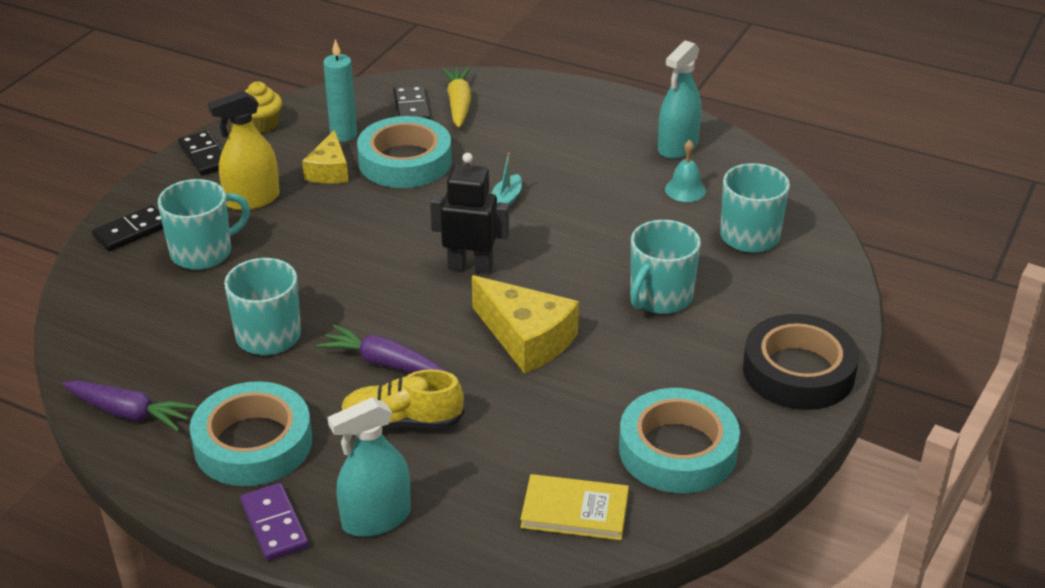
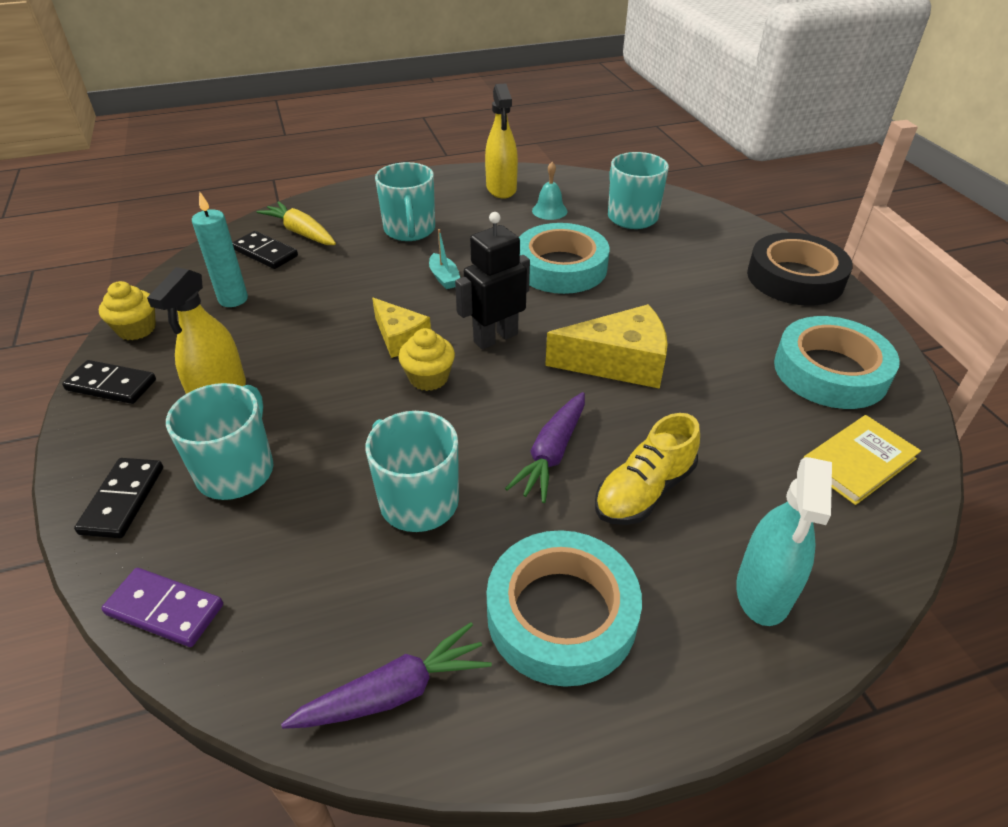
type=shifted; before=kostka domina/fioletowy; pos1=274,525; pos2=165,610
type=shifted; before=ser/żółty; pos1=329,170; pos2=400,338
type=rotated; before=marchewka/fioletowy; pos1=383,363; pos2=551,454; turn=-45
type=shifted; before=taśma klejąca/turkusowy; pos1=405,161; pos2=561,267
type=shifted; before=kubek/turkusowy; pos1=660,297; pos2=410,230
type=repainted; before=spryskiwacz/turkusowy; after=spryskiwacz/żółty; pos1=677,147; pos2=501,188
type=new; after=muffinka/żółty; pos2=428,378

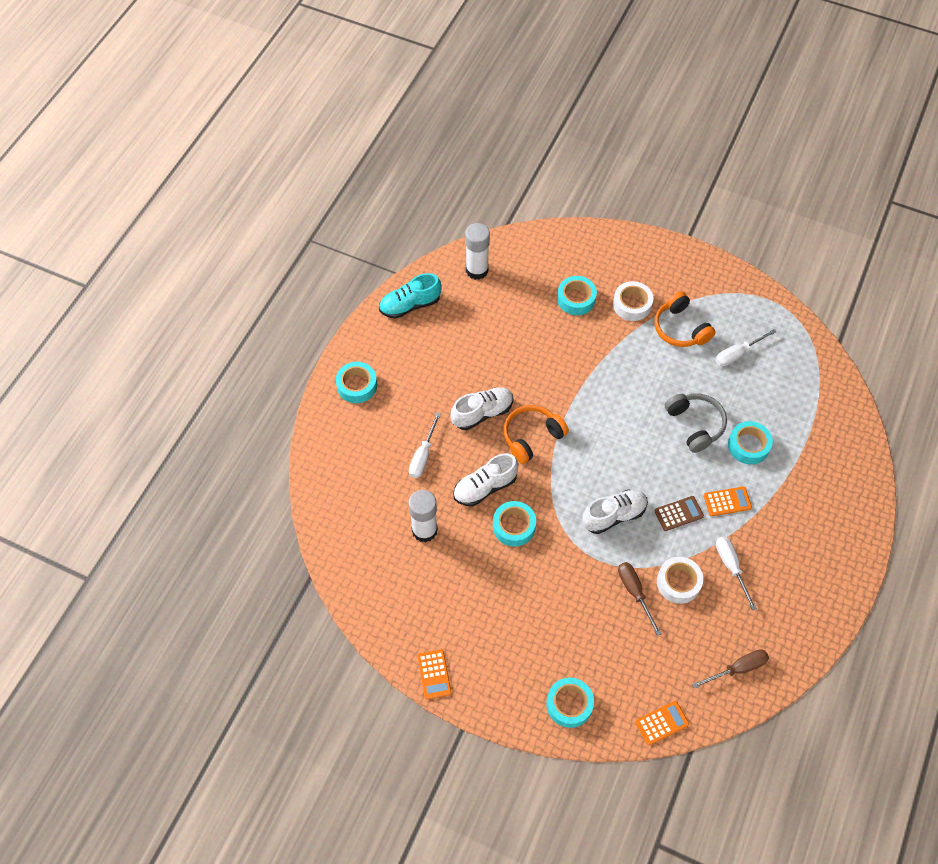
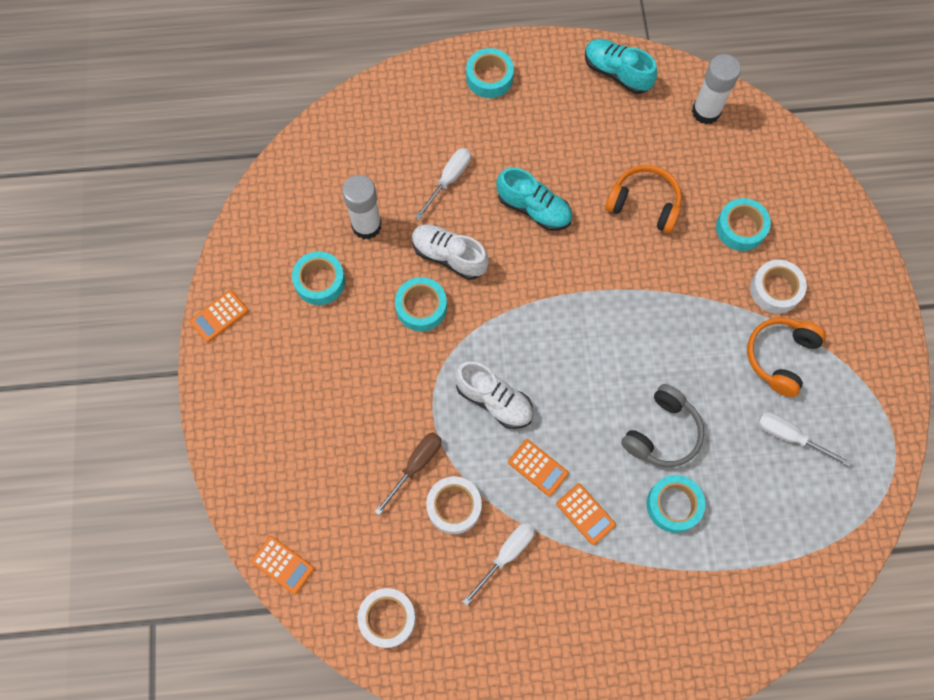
type=rotated; before=śrubokręt/biały; pos1=423,455; pos2=449,180; turn=135
type=repainted; before=but/biały; after=but/turkusowy; pos1=482,413; pos2=534,209
type=shifted; before=słuchawki/pomarańczowy; pos1=531,437; pos2=644,204
type=shifted; before=taśma klejąca/turkusowy; pos1=569,704; pos2=320,281
type=repainted; before=kalkulator/brązowy; after=kalkulator/pomarańczowy; pos1=678,513; pos2=538,468
type=swapped; before=śrubokręt/brązowy; after=taśma klejąca/biały; pos1=738,669; pos2=387,618

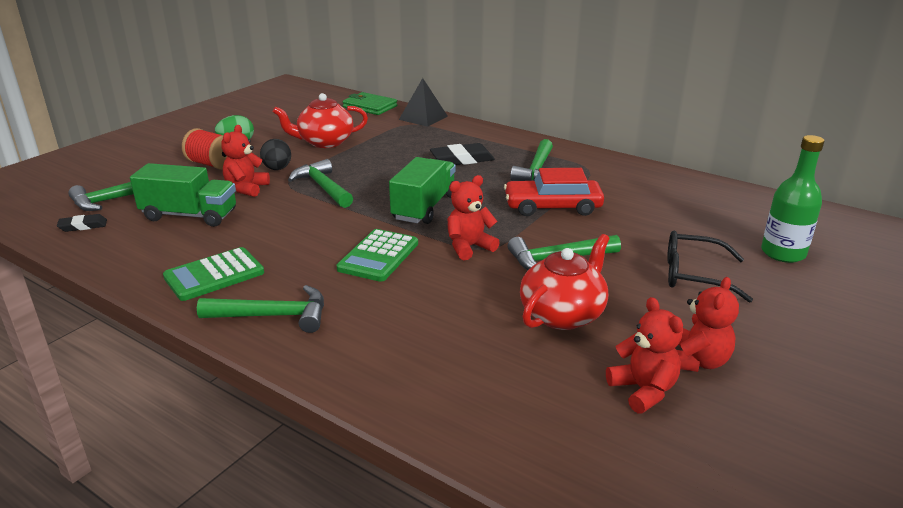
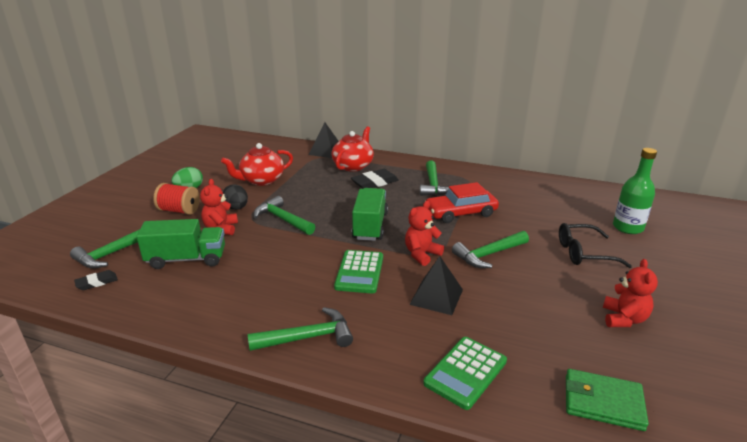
type=shifted; before=kalkulator/zielony; pos1=214,275; pos2=465,372
type=shifted; before=portfel/zielony; pos1=370,107; pos2=603,402
type=shifted; before=imbryk/czerwony; pos1=563,314; pos2=353,166
type=gone; before=miś/czerwony; pos1=643,390
type=new; after=piramida/czarny; pos2=436,297

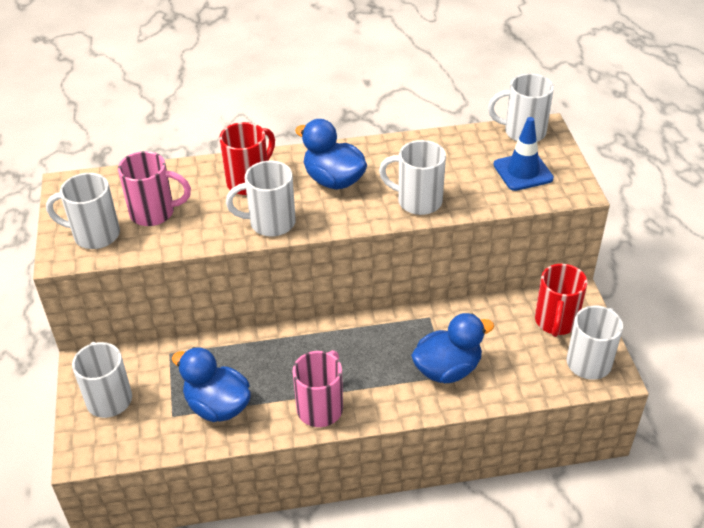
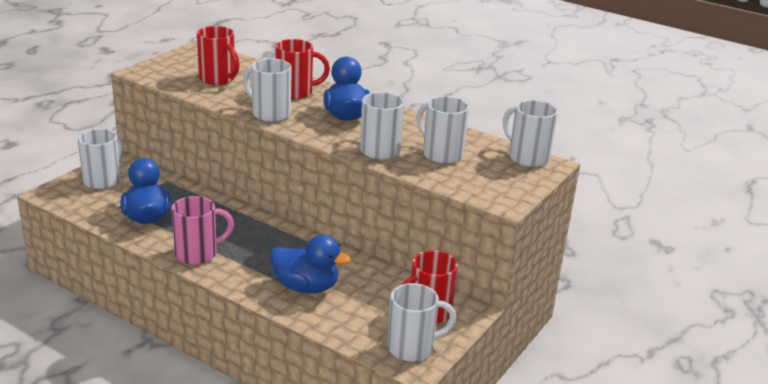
type=shifted; before=kubek/biały; pos1=95,235; pos2=441,154
type=repainted; before=kubek/różowy; after=kubek/czerwony; pos1=154,213; pos2=218,79
type=gone; before=pachołek/niebieski; pos1=523,172

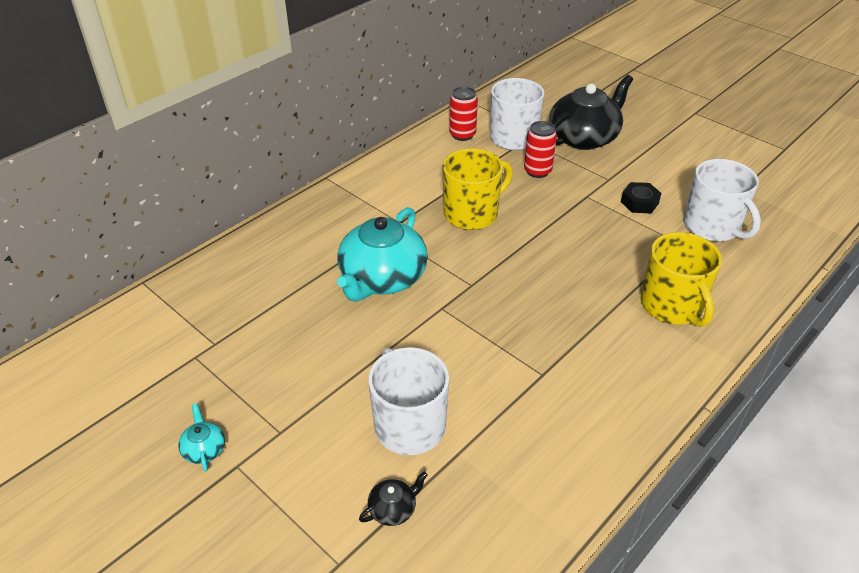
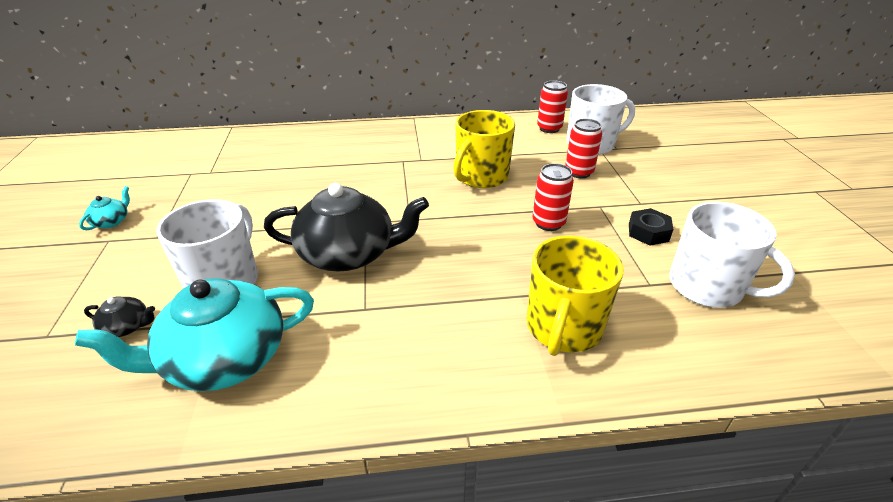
type=shifted; before=imbryk/turkusowy; pos1=382,278; pos2=224,358
type=rotated; before=kubek/żółty; pos1=472,213; pos2=481,176; turn=120
type=shifted; before=imbryk/czarny; pos1=584,137; pos2=348,253
type=rotated; before=kubek/biały; pos1=712,227; pos2=707,286; turn=-60
type=new; after=puszka/czerwony; pos2=548,223

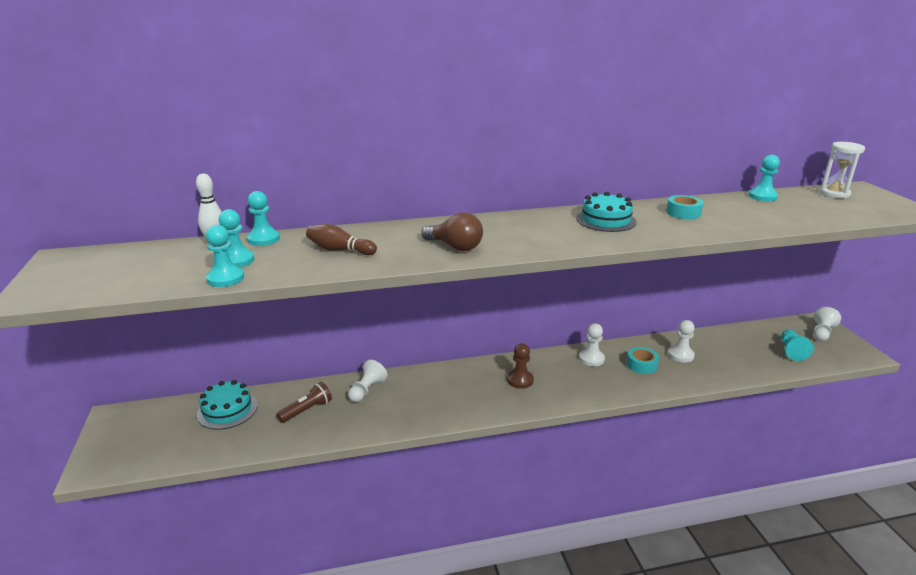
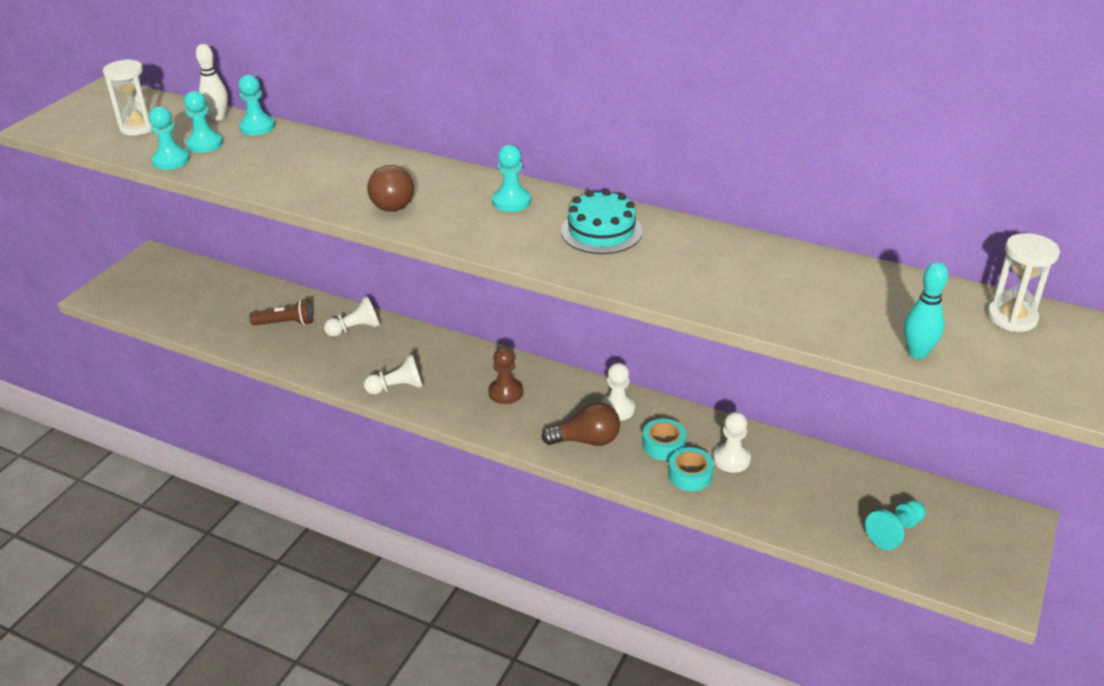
type=gone; before=tort/turkusowy; pos1=227,410
type=gone; before=kręgiel/brązowy; pos1=339,250
type=shifted; before=taśma klejąca/turkusowy; pos1=683,213; pos2=690,475
type=shifted; before=pionek/turkusowy; pos1=762,196; pos2=511,201
type=shifted; before=pionek/biały; pos1=822,333; pos2=397,388
type=new; after=klepsydra/biały; pos2=138,127
type=new; after=żarówka/brązowy; pos2=586,440
type=new; after=kręgiel/turkusowy; pos2=917,353

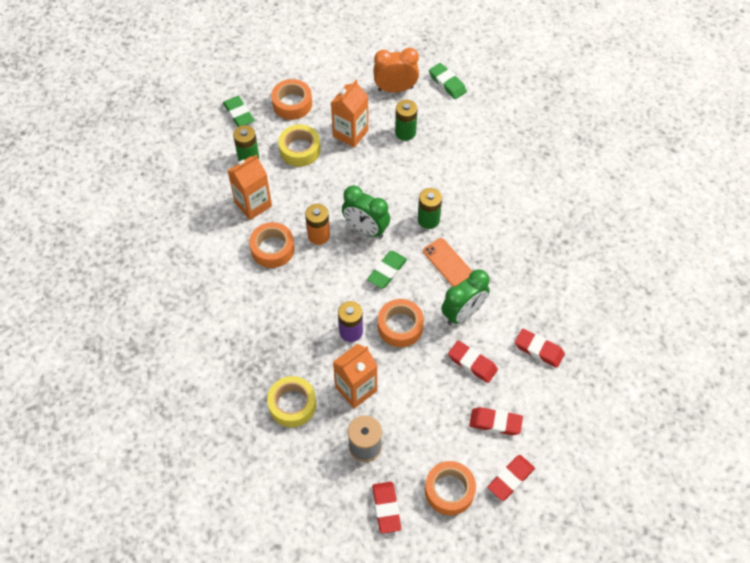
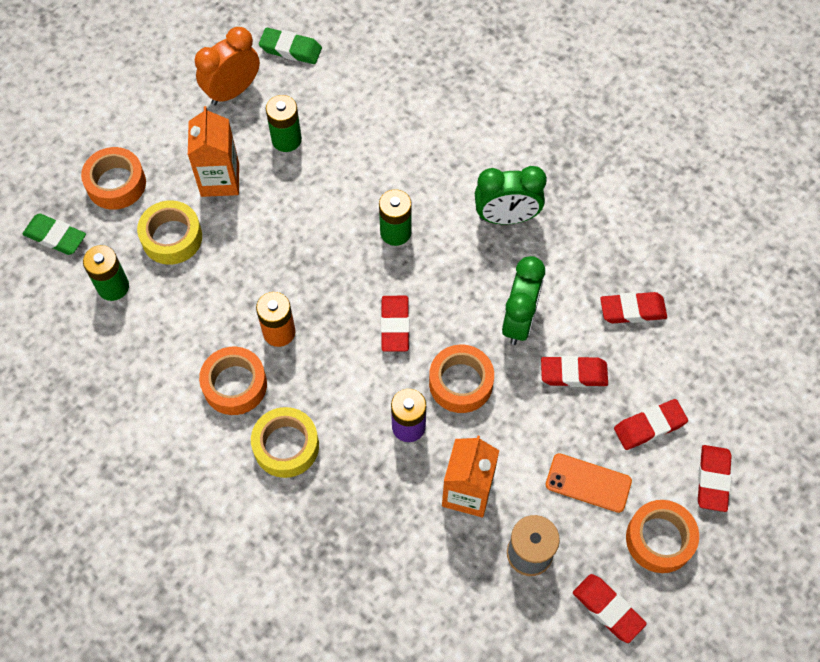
type=gone; before=karton mleka/pomarańczowy; pos1=253,204
type=shifted; before=taśma klejąca/żółty; pos1=292,404; pos2=286,446
type=shifted; before=budzik/zielony; pos1=366,229; pos2=506,217
type=repainted; before=gumka do mazania/zielony; after=gumka do mazania/czerwony; pos1=387,271; pos2=395,325
type=shifted; before=telefon/pomarańczowy; pos1=447,262; pos2=588,483

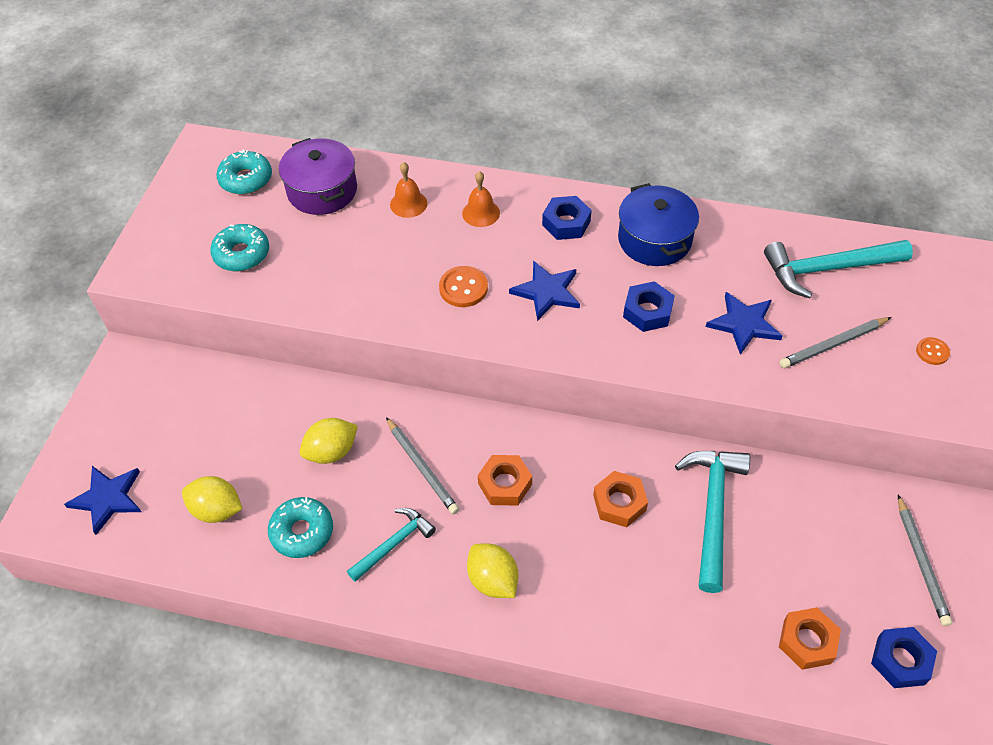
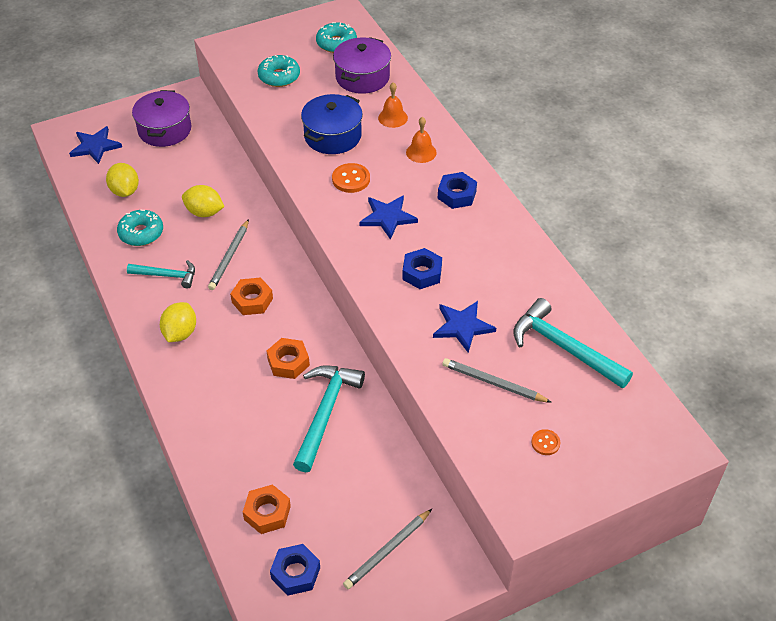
type=shifted; before=garnek/niebieski; pos1=654,240; pos2=332,136
type=rotated; before=młotek/turkusowy; pos1=712,511; pos2=325,413; turn=-45
type=new; after=garnek/fioletowy; pos2=164,130

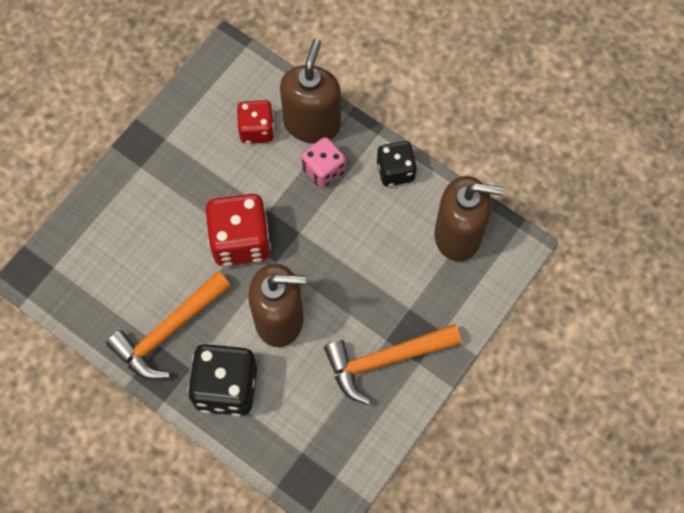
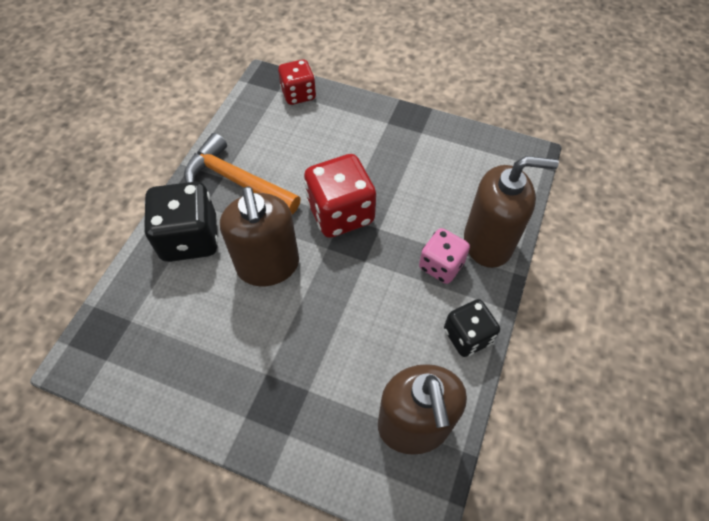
type=shifted; before=kostka do gry/czerwony; pos1=256,129; pos2=298,94
type=gone; before=młotek/pomarańczowy; pos1=385,360

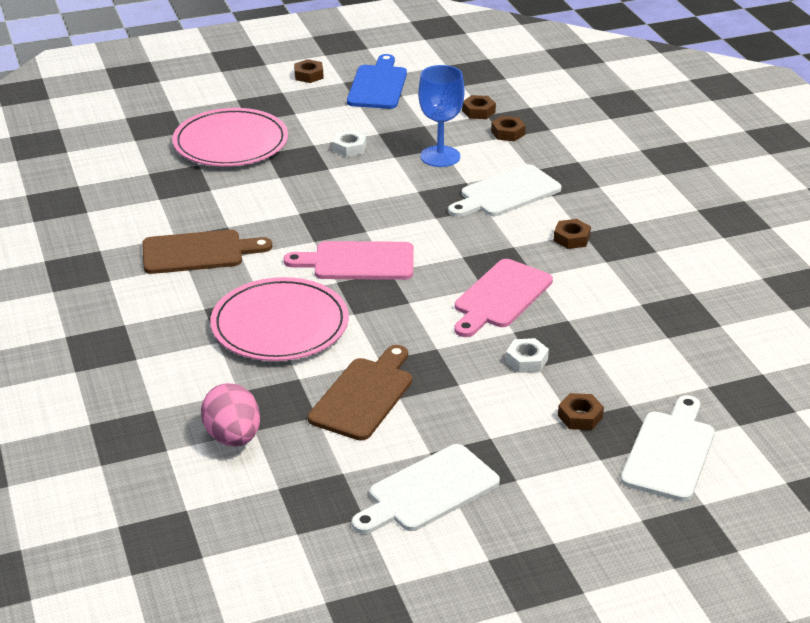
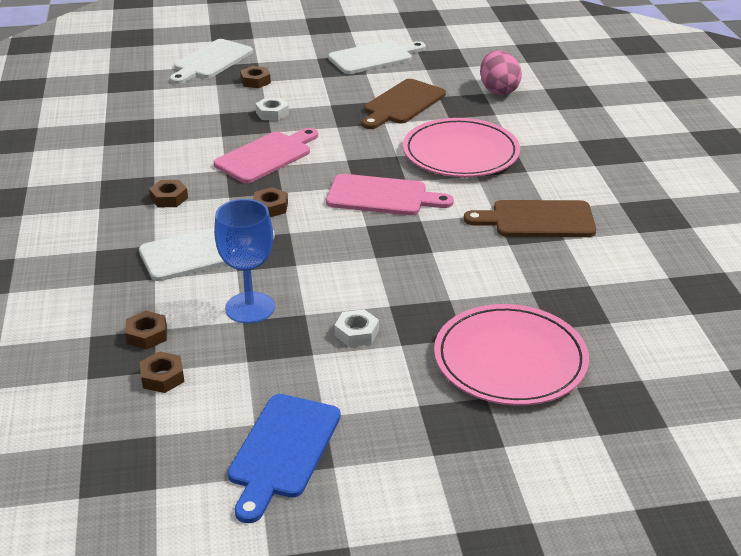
type=shifted; before=nakrętka/brązowy; pos1=309,75; pos2=270,207

